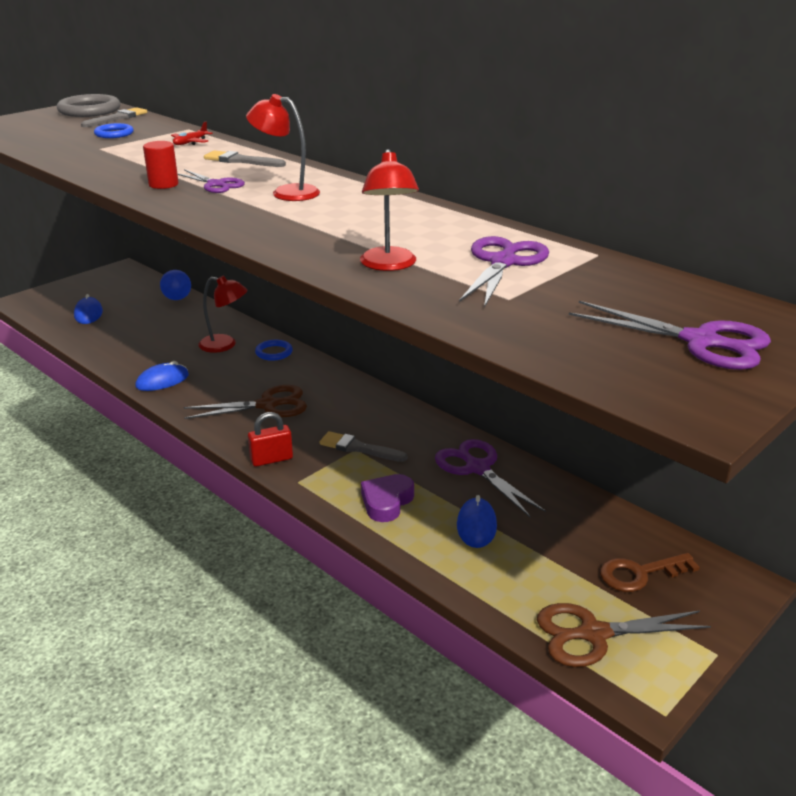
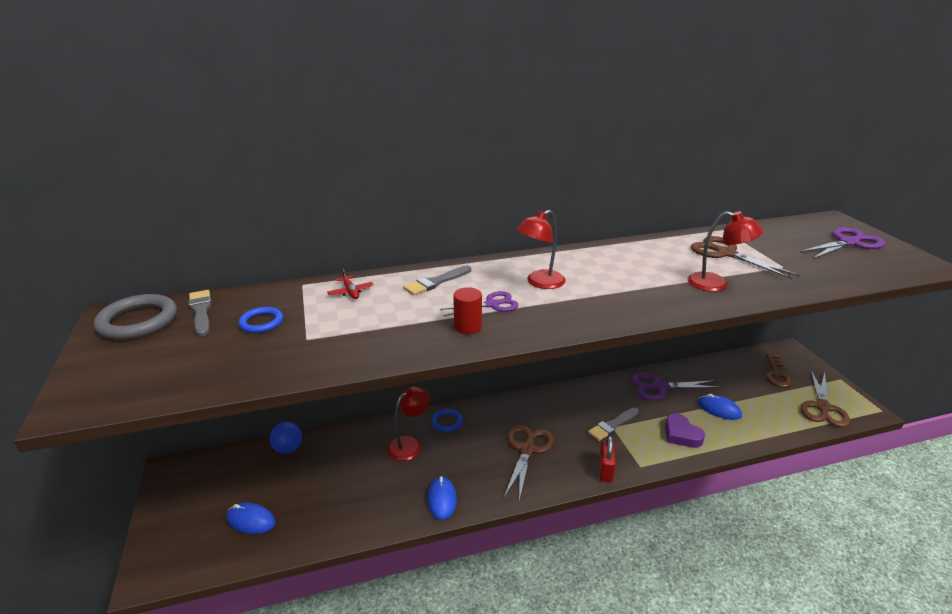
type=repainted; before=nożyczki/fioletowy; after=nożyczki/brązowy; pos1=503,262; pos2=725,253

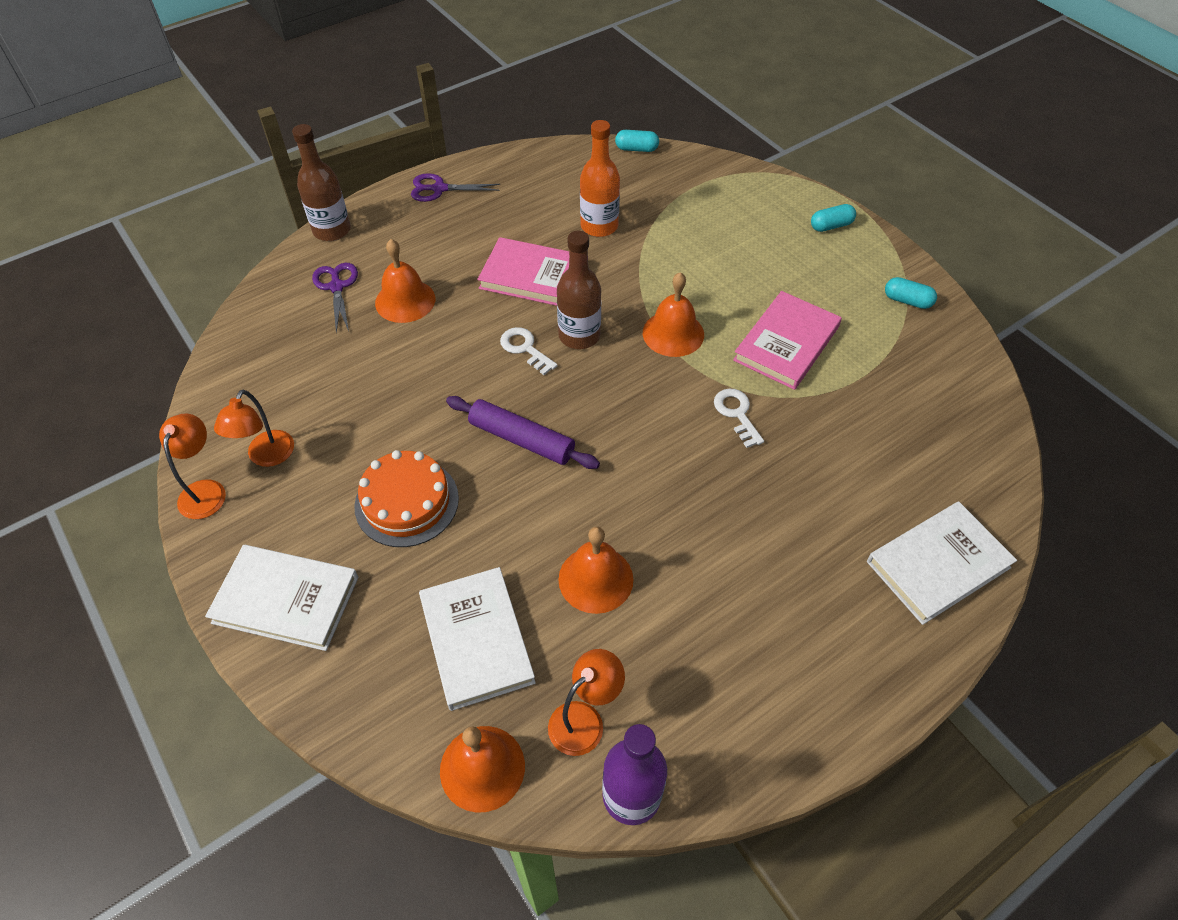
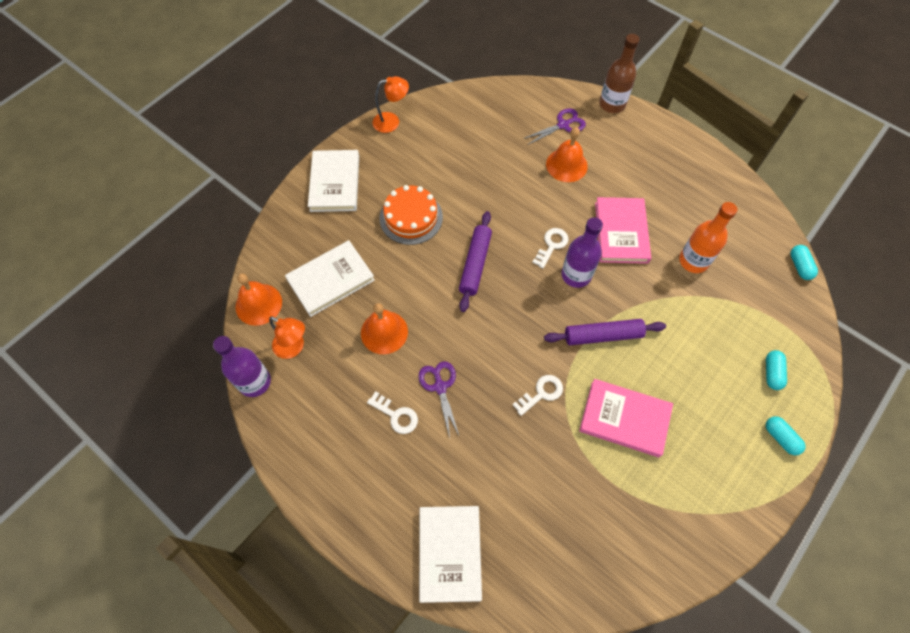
type=gone; before=lampka/pomarańczowy; pos1=267,457
type=shifted; before=nożyczki/fioletowy; pos1=439,189; pos2=440,386
type=repainted; before=butelka/brązowy; after=butelka/fioletowy; pos1=579,336; pos2=576,275
type=swapped; before=dzwonek/pomarańczowy; after=wałek do ciasta/fioletowy; pos1=673,333; pos2=603,335
type=rotated; before=książka/biały; pos1=938,564; pos2=450,553; turn=45
type=shifted; before=kapsułka/turkusowy; pos1=907,301; pos2=772,373
type=new; after=klucz/biały; pos2=396,415

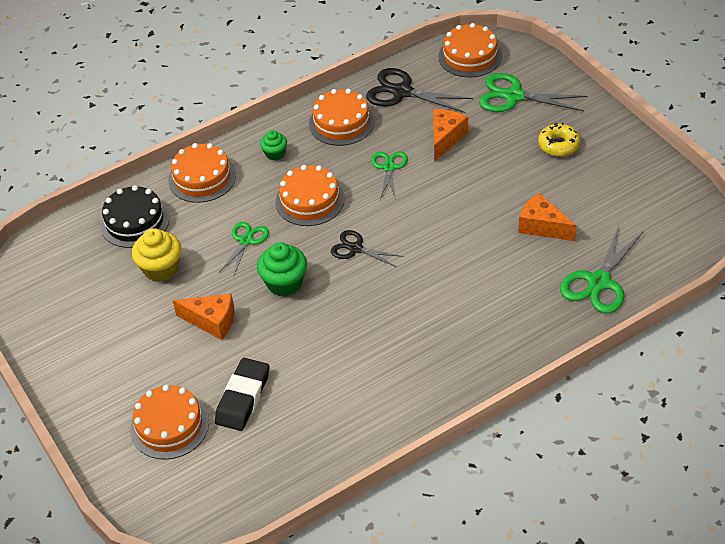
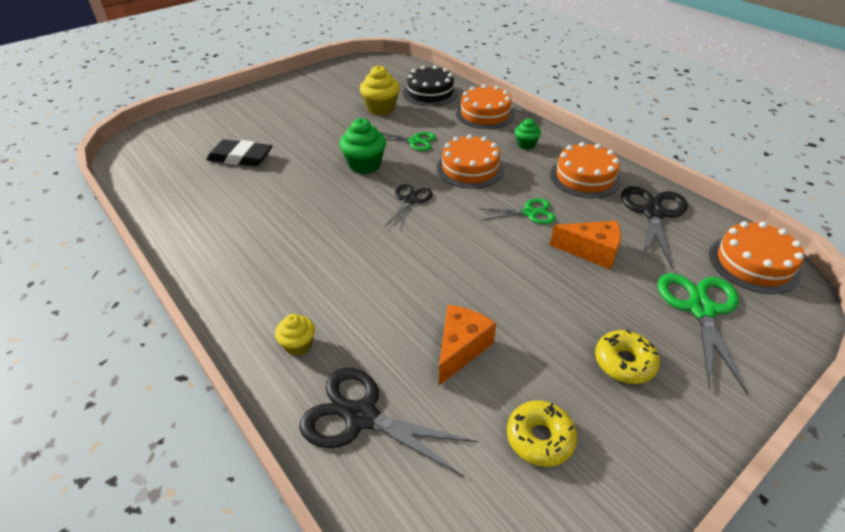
type=gone; before=tort/pomarańczowy; pos1=169,426
type=gone; before=ser/pomarańczowy; pos1=212,321
type=repainted; before=nożyczki/zielony; after=nożyczki/czarny; pos1=599,282; pos2=361,417
type=new; after=muffinka/żółty; pos2=298,345
type=new; after=donut/żółty; pos2=540,438

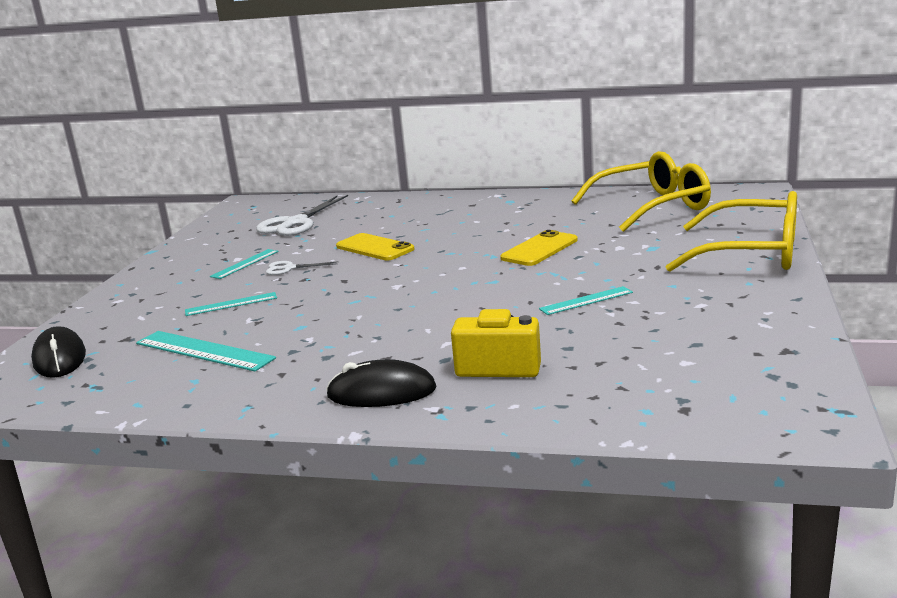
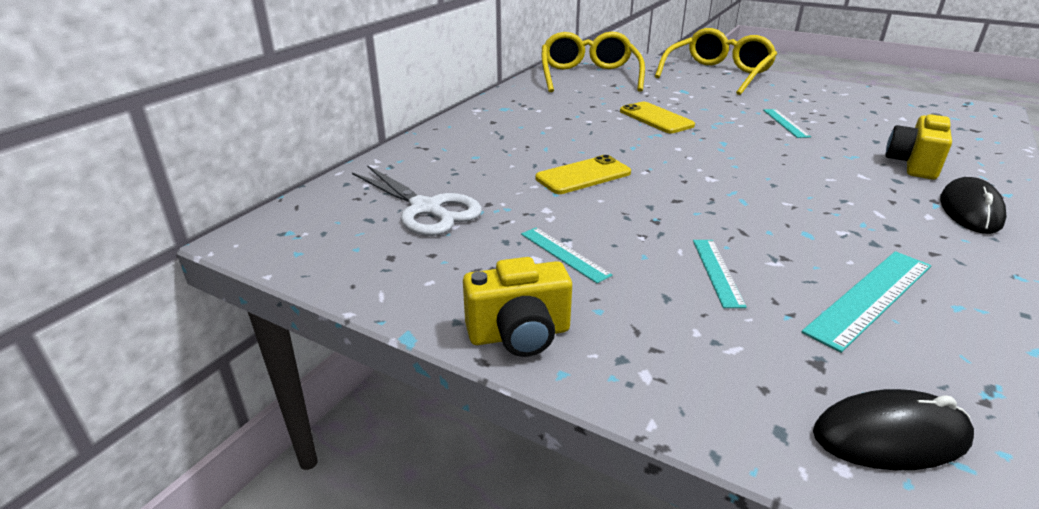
type=gone; before=nożyczki/biały; pos1=289,268
type=new; after=aparat fotograficzny/żółty; pos2=519,334

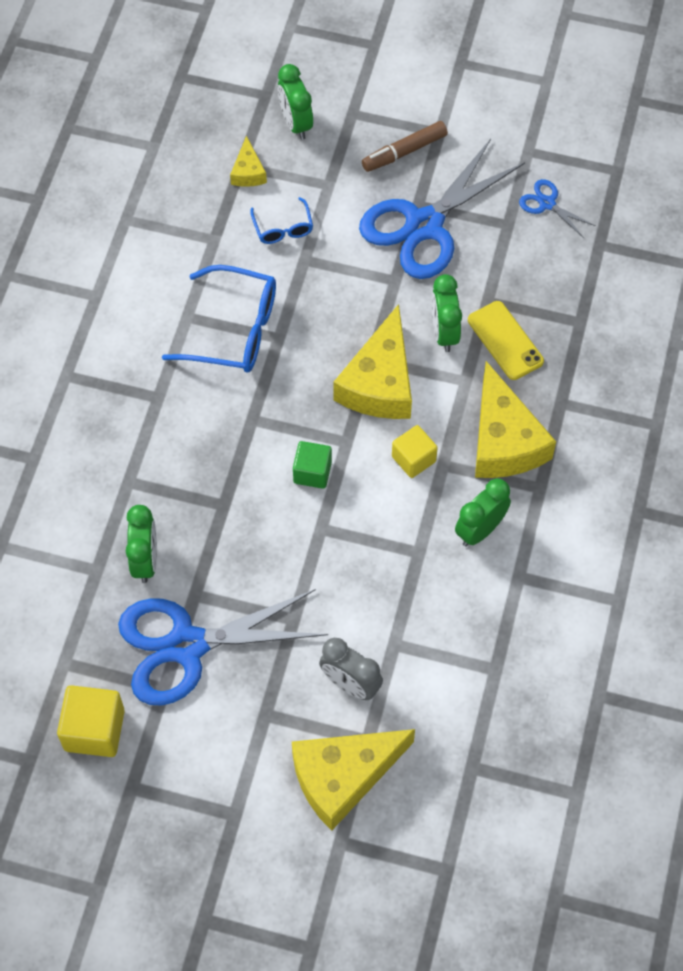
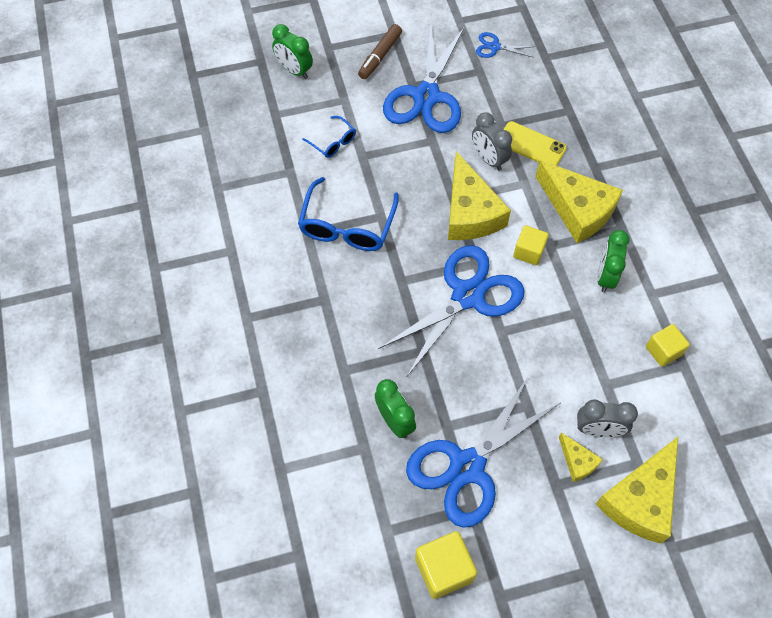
type=rotated; before=okulary/niebieski; pos1=234,330; pos2=347,226; turn=120
type=shifted; before=ser/żółty; pos1=248,172; pos2=577,462
type=swapped; before=sześcian/zielony; after=nożyczki/niebieski; pos1=312,472; pos2=468,296
type=repainted; before=budzik/zielony; after=budzik/szary; pos1=444,332; pos2=488,159
type=new; after=sześcian/żółty; pos2=663,351

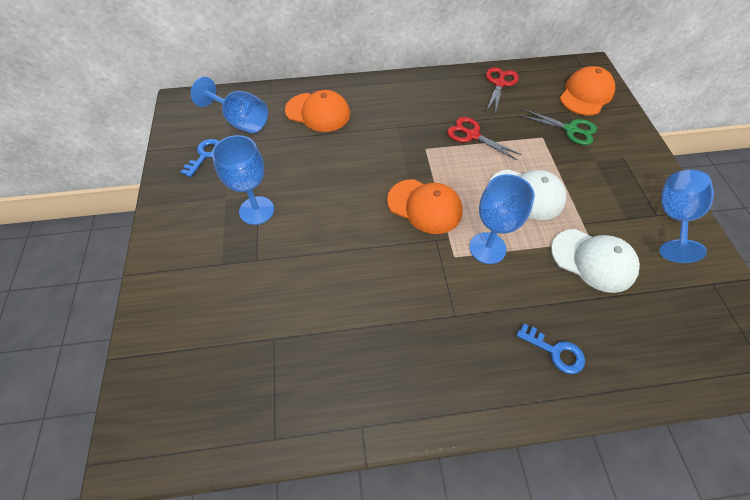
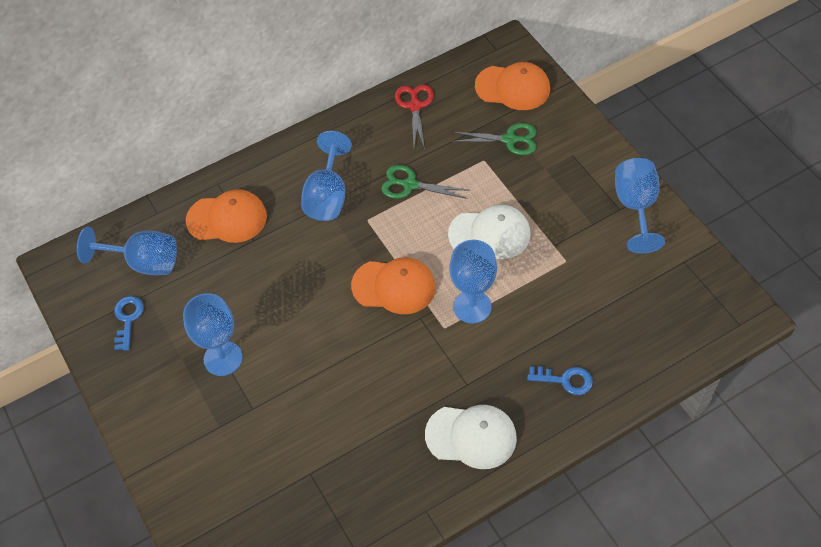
type=repainted; before=nożyczki/czerwony; after=nożyczki/zielony; pos1=472,135; pos2=410,185
type=shifted; before=czapka/biały; pos1=593,260; pos2=471,436
type=rotated; before=czapka/pomarańczowy; pos1=586,94; pos2=513,87; turn=90
type=new; after=kielich/niebieski; pos2=327,196

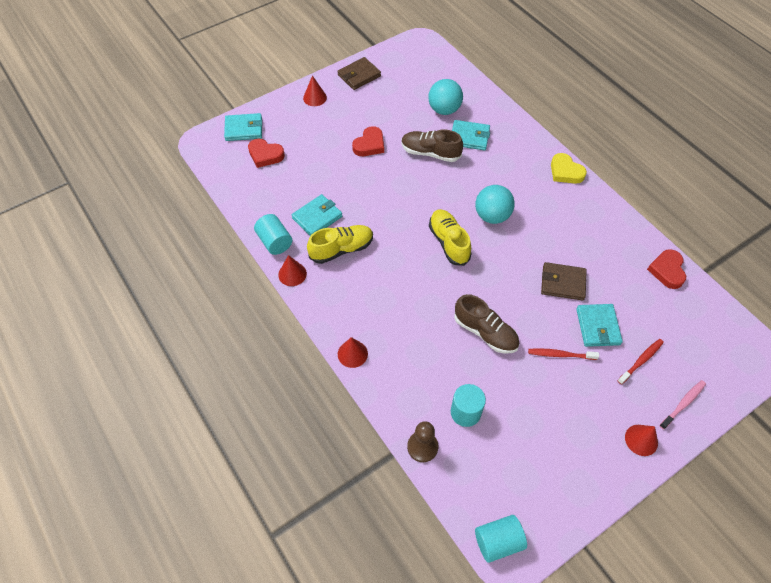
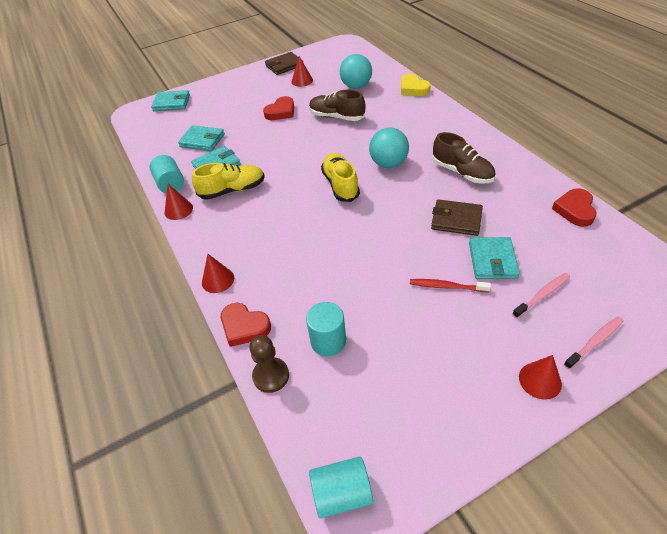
type=shifted; before=serce/czerwony; pos1=265,155; pos2=244,327
type=shifted; before=stożek/czerwony; pos1=315,97; pos2=302,81
type=shifted; before=portfel/turkusowy; pos1=469,137; pos2=202,141
type=shifted; before=but/brązowy; pos1=485,332; pos2=462,172
type=shifted; before=serce/żółty; pos1=565,172; pos2=413,88
type=repainted; before=szczoteczka do zębów/czerwony; after=szczoteczka do zębów/różowy; pos1=641,361; pos2=542,295

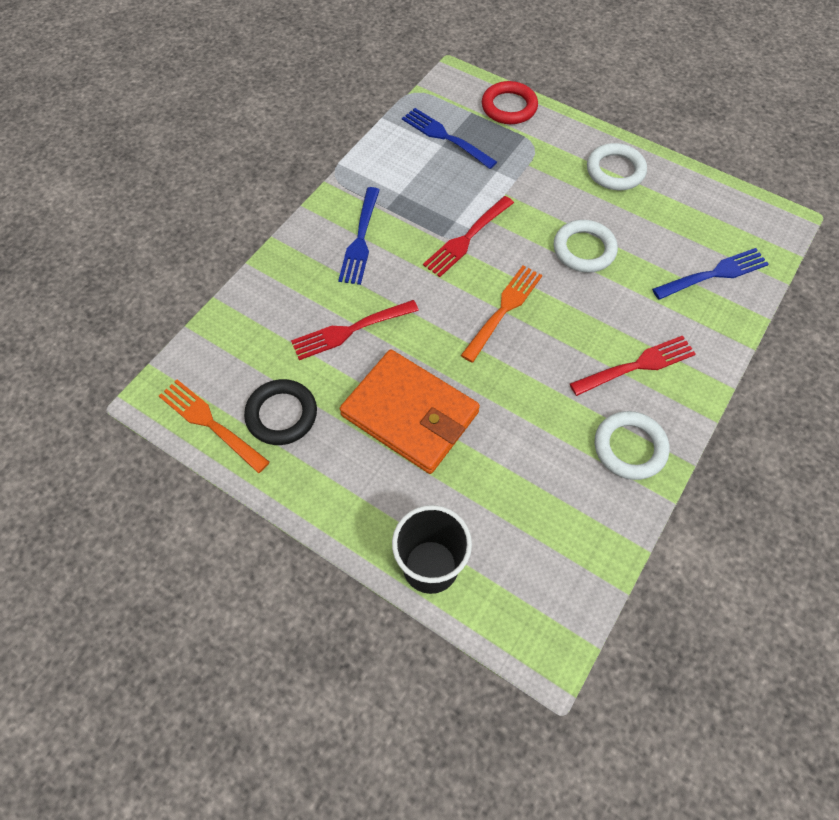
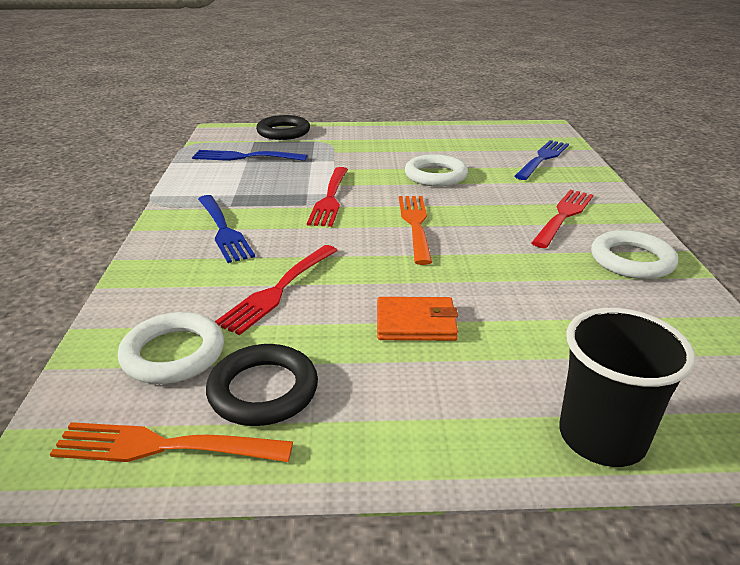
type=scaled; before=portfel/pomarańczowy; pos1=410,414; pos2=416,323; scale=0.52
type=repainted; before=pierścień/czerwony; after=pierścień/czarny; pos1=509,107; pos2=283,132
type=shifted; before=pierścień/biały; pos1=615,171; pos2=173,354

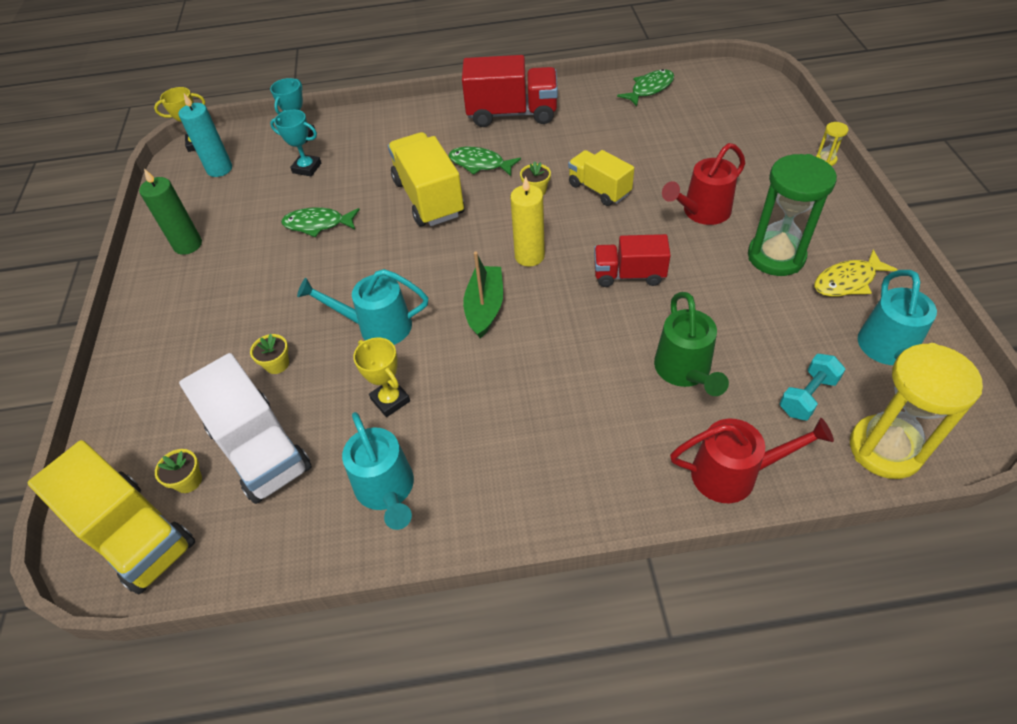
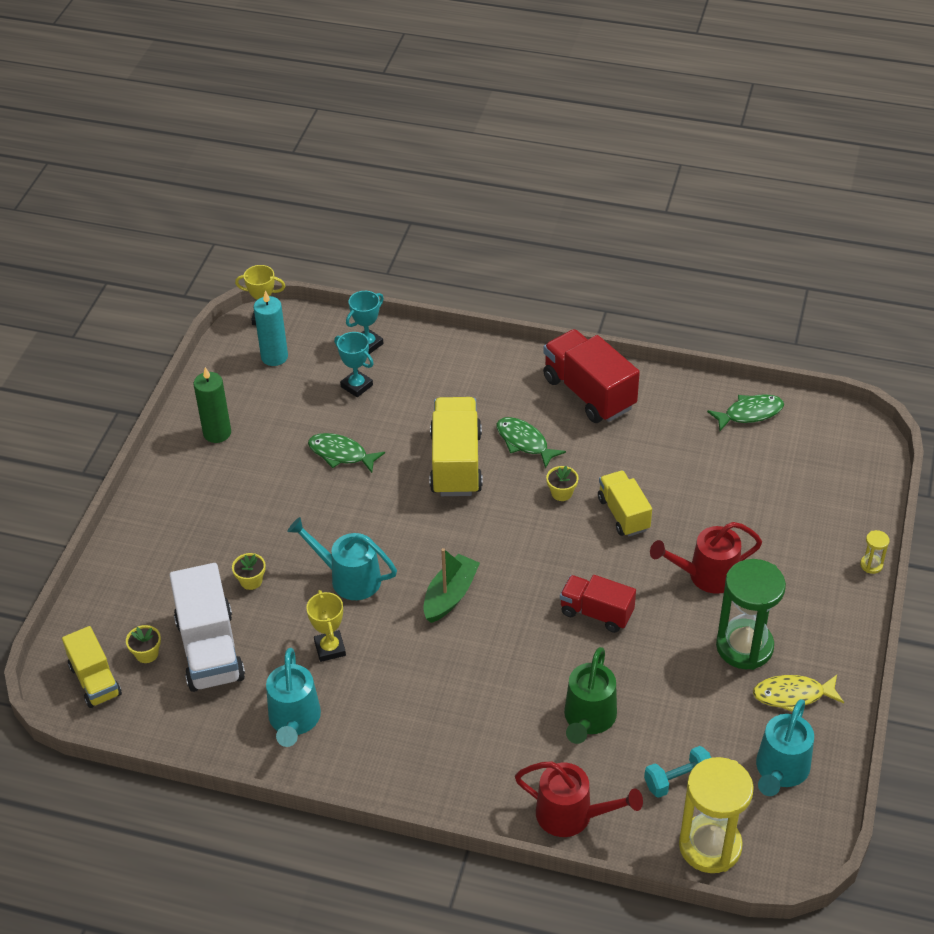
type=scaled; before=ciężarówka/żółty; pos1=136,535; pos2=95,680; scale=0.62
type=rotated; before=ciężarówka/czerwony; pos1=512,113; pos2=588,393; turn=-150
type=gone; before=świeca/żółty; pos1=529,256

